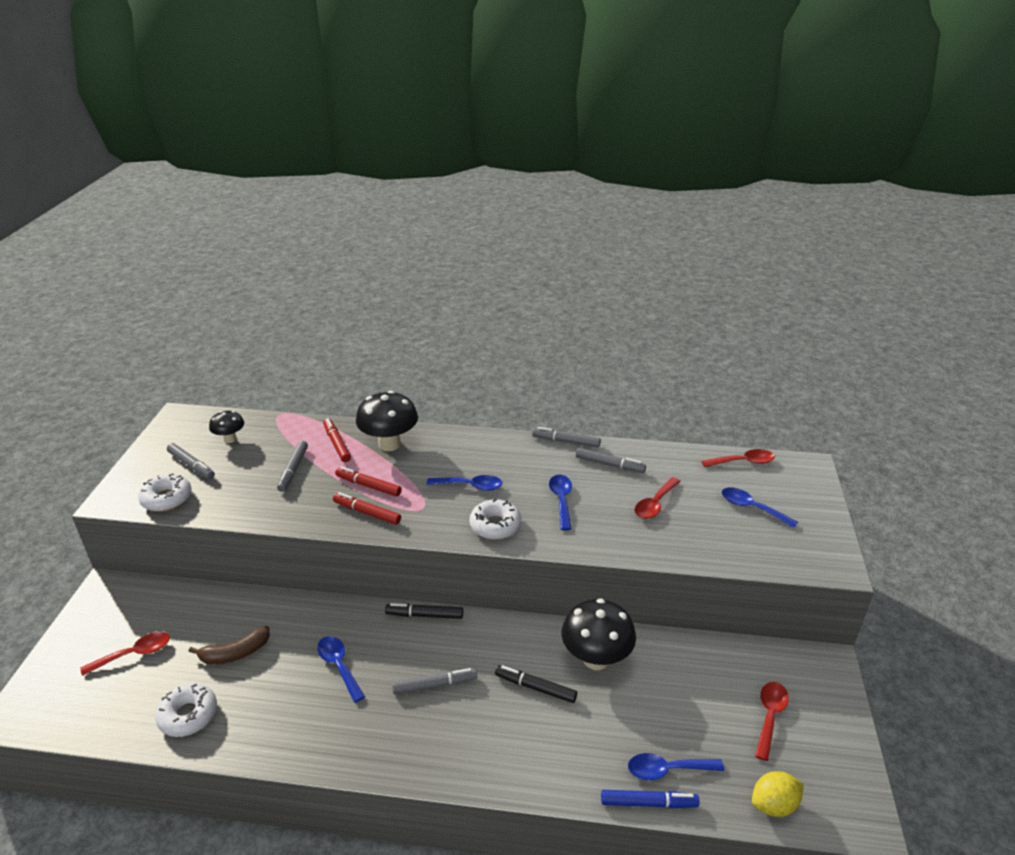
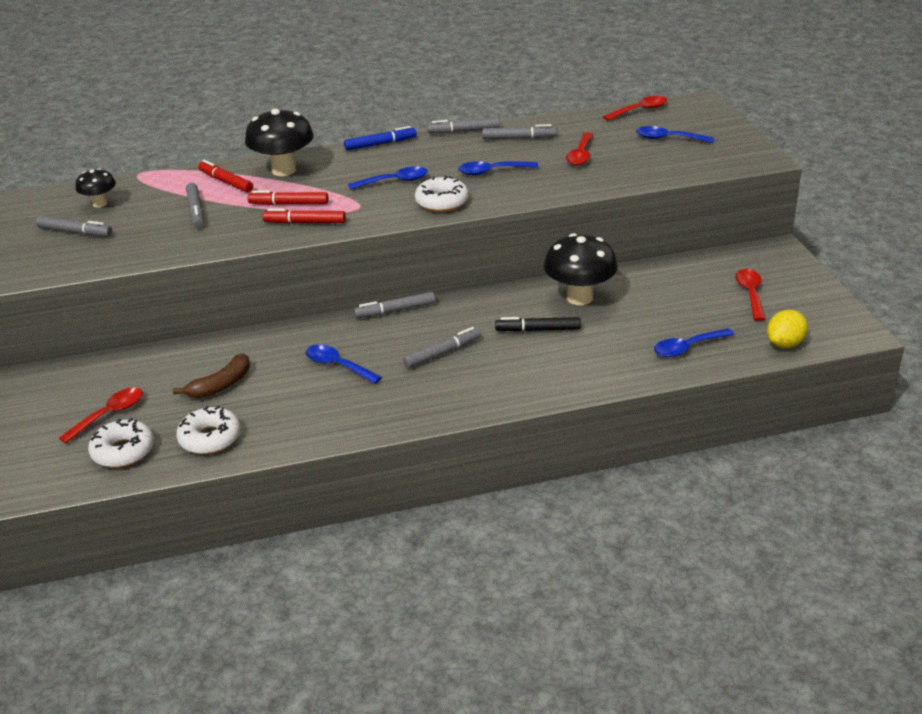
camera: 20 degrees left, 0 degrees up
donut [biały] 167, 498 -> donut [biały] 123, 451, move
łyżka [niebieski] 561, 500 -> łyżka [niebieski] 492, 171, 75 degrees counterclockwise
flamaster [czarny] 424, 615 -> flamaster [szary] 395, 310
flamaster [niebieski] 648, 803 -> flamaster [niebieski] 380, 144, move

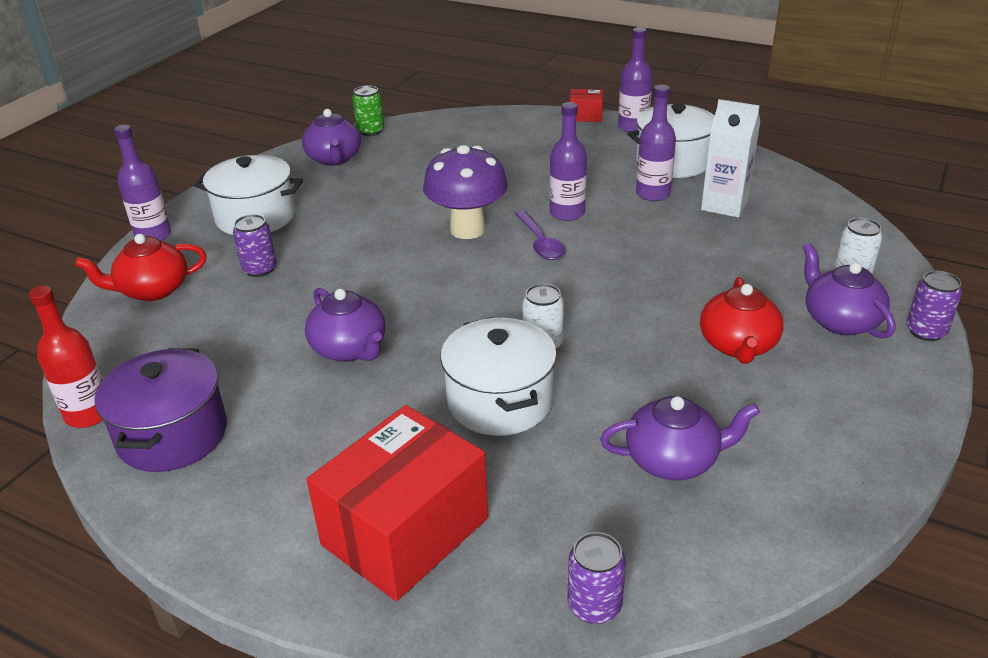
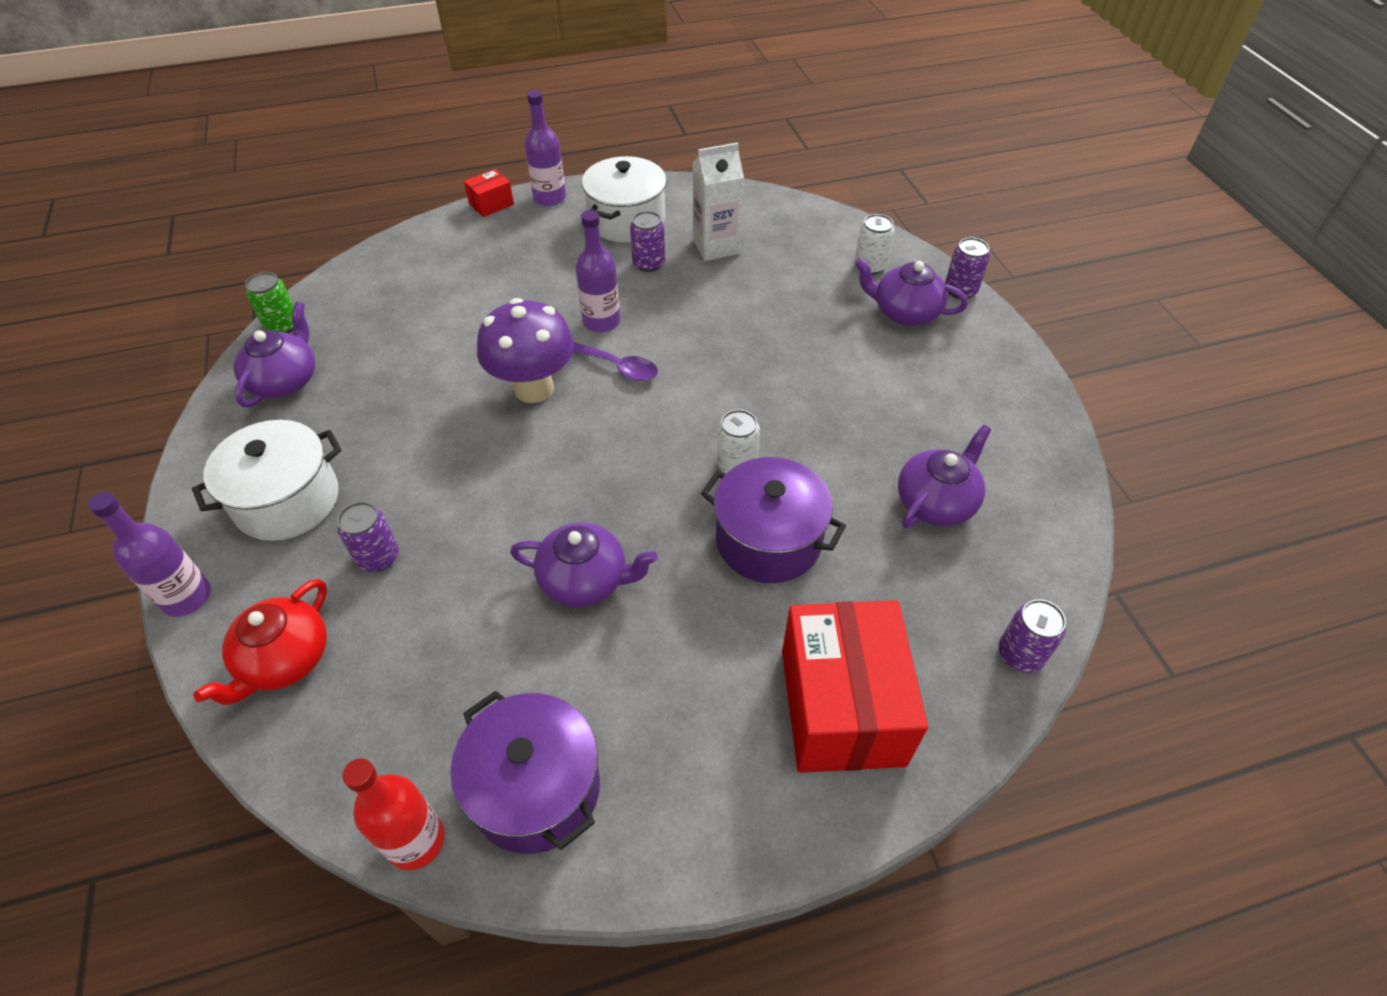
camera: 45 degrees left, 15 degrees up
butelka [fioletowy] 653, 194 -> puszka [fioletowy] 648, 263
imbryk [fioletowy] 334, 159 -> imbryk [fioletowy] 285, 381, 105 degrees counterclockwise
imbryk [czerwony] 738, 345 -> none
garnek [biały] 500, 401 -> garnek [fioletowy] 768, 540

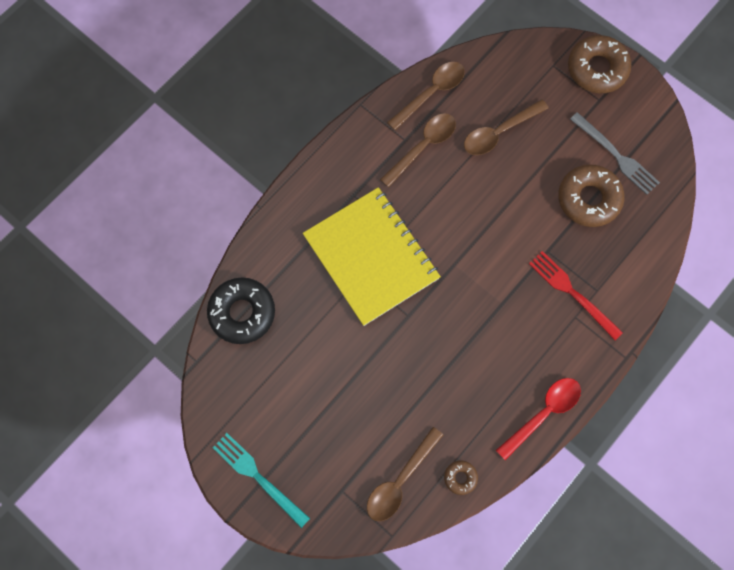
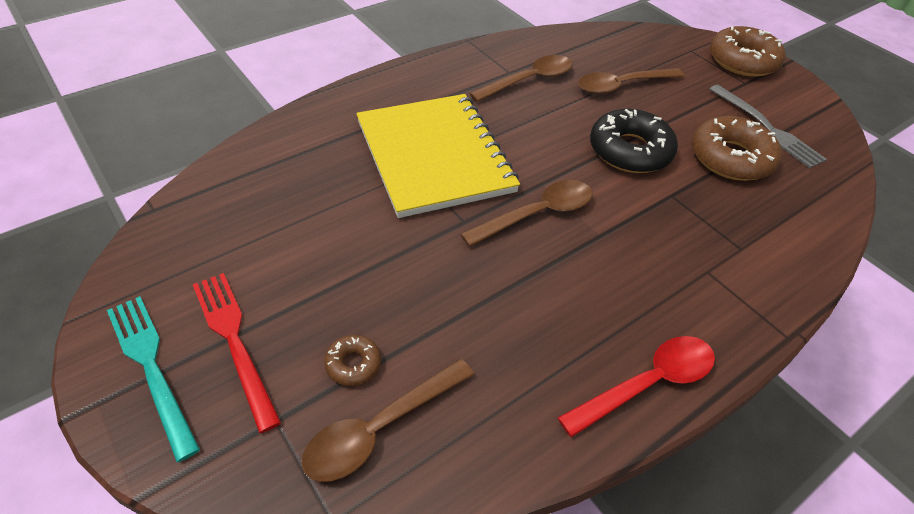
camera: 10 degrees right, 25 degrees down
łyżka [brązowy] 431, 93 -> łyżka [brązowy] 537, 214, move
widelec [czerwony] 572, 293 -> widelec [czerwony] 234, 341, move
donut [czarny] 242, 313 -> donut [czarny] 630, 150, move
donut [brązowy] 460, 477 -> donut [brązowy] 353, 364, move

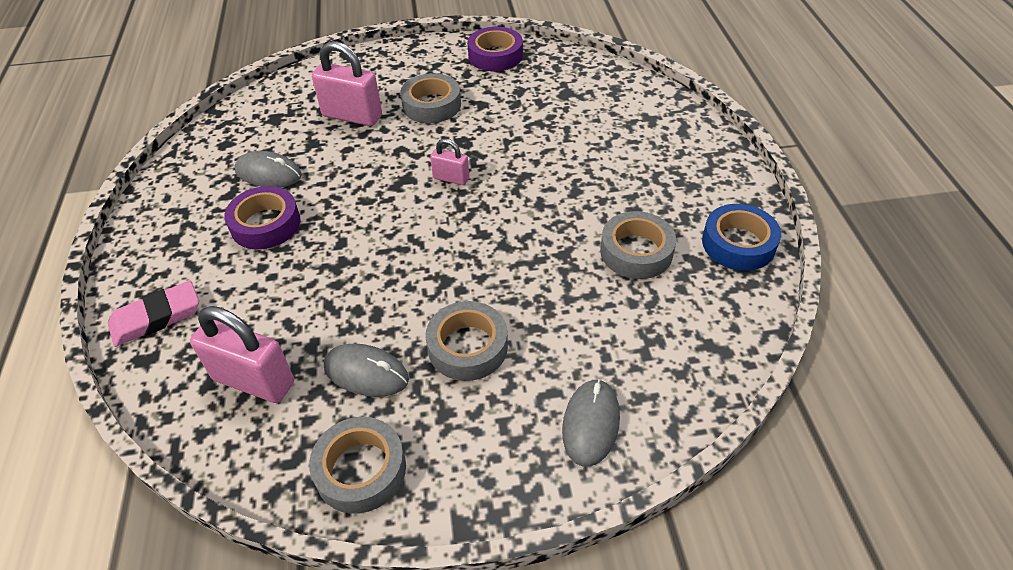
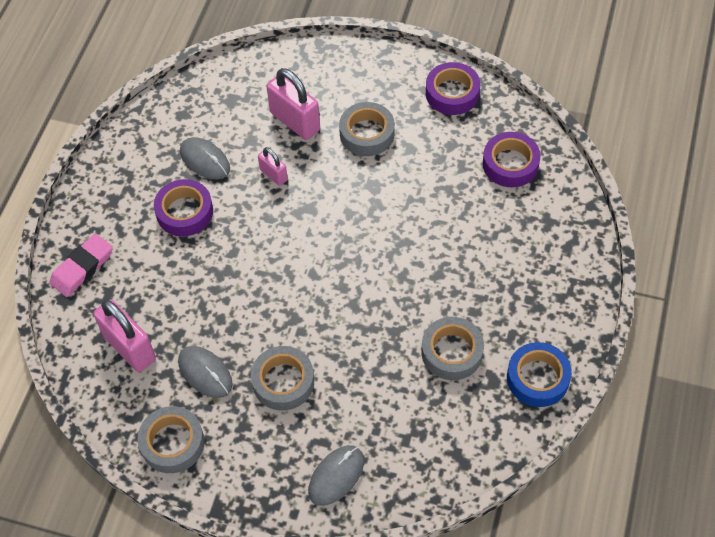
camera: 25 degrees right, 10 degrees up
kłódka [różowy] 451, 178 -> kłódka [różowy] 273, 175, move
gumka do mazania [różowy] 156, 317 -> gumka do mazania [różowy] 82, 267, 45 degrees counterclockwise
none -> taśma klejąca [fioletowy] 510, 164

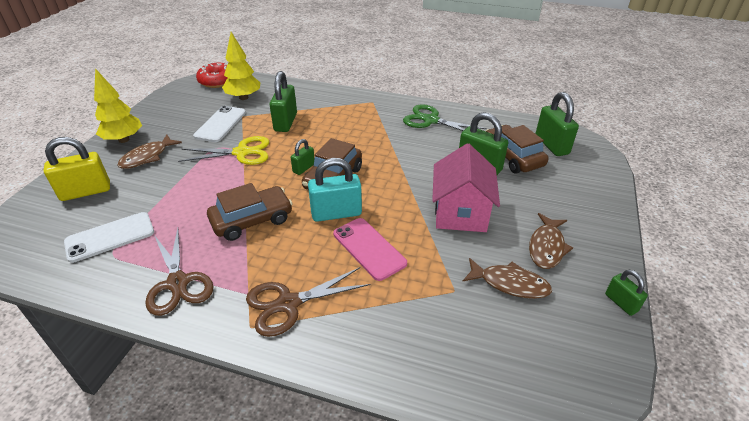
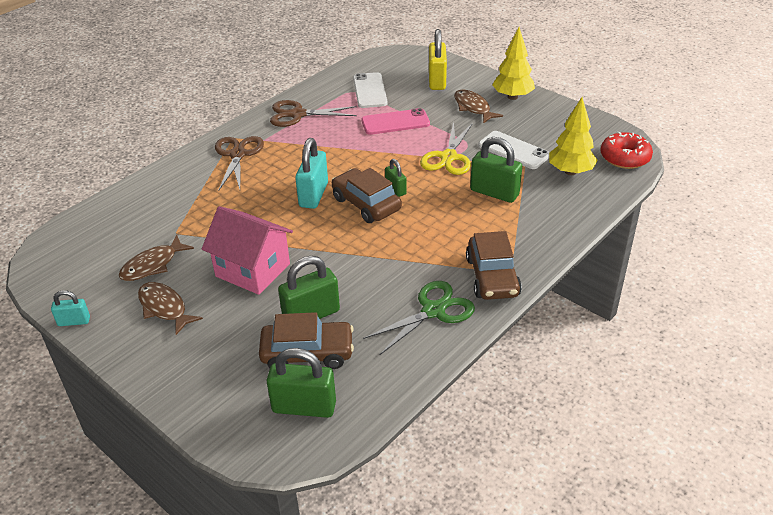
camera: 115 degrees right, 0 degrees up
samochód [brązowy] 252, 220 -> samochód [brązowy] 492, 277, move
telefon [różowy] 369, 248 -> telefon [różowy] 395, 122, move
kłódka [zielony] 621, 303 -> kłódka [turkusowy] 74, 321

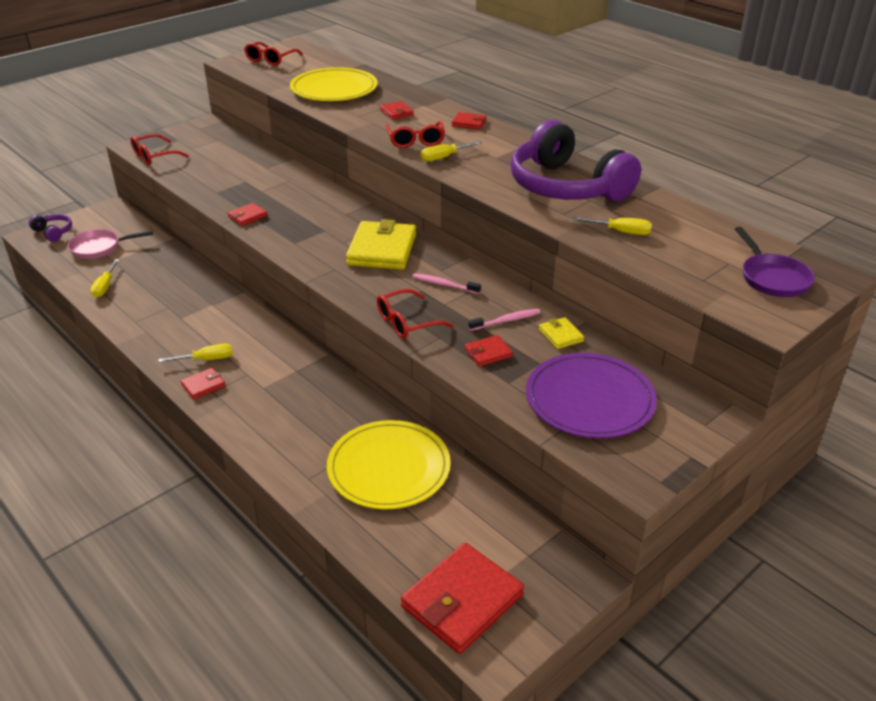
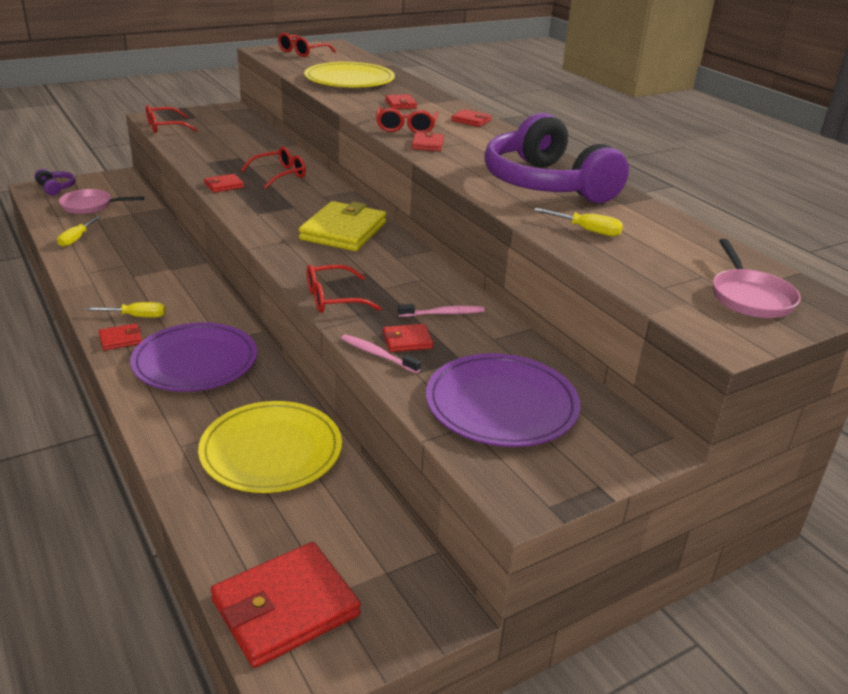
camera: 10 degrees right, 5 degrees down
śrubokręt [żółty] 444, 157 -> portfel [czerwony] 427, 144
patelnia [fioletowy] 772, 278 -> patelnia [różowy] 749, 297
szczoteczka do zębów [różowy] 444, 285 -> szczoteczka do zębów [różowy] 378, 354, move
portfel [żółty] 560, 335 -> none
none -> okulary [czerwony] 280, 175
none -> talerz [fioletowy] 195, 361

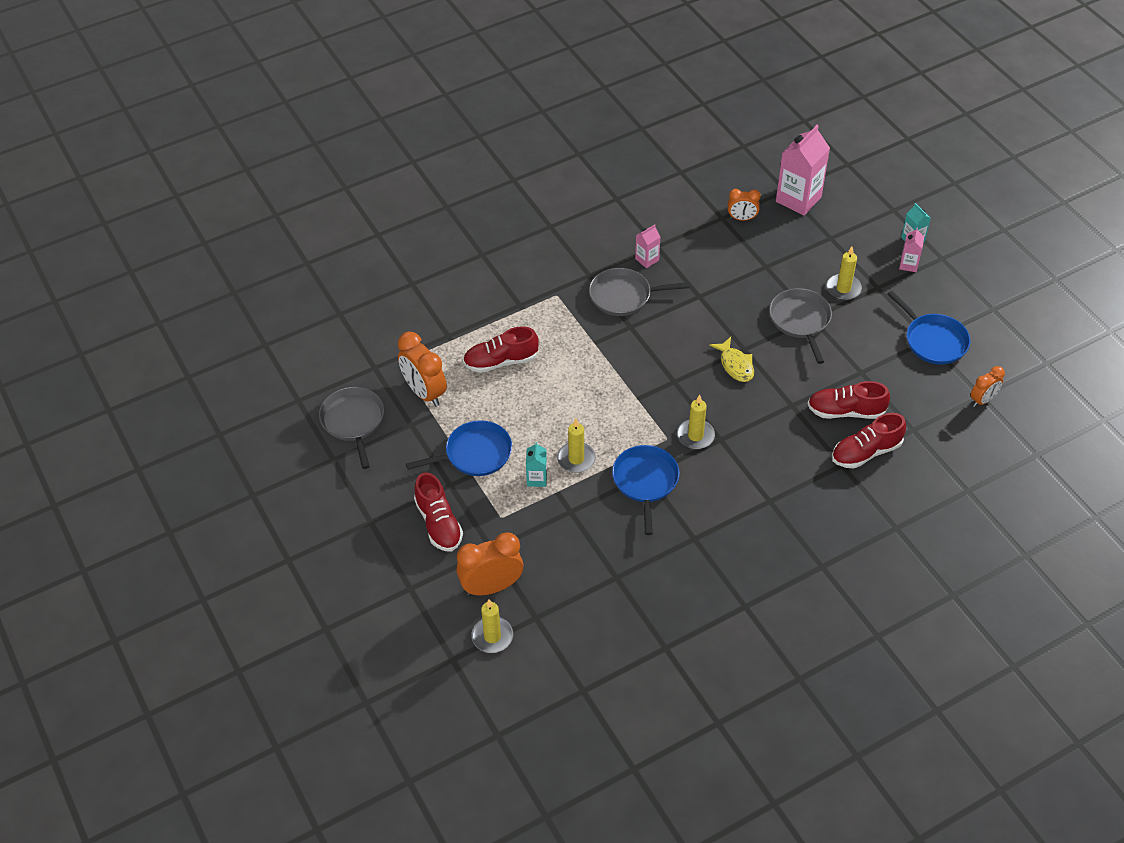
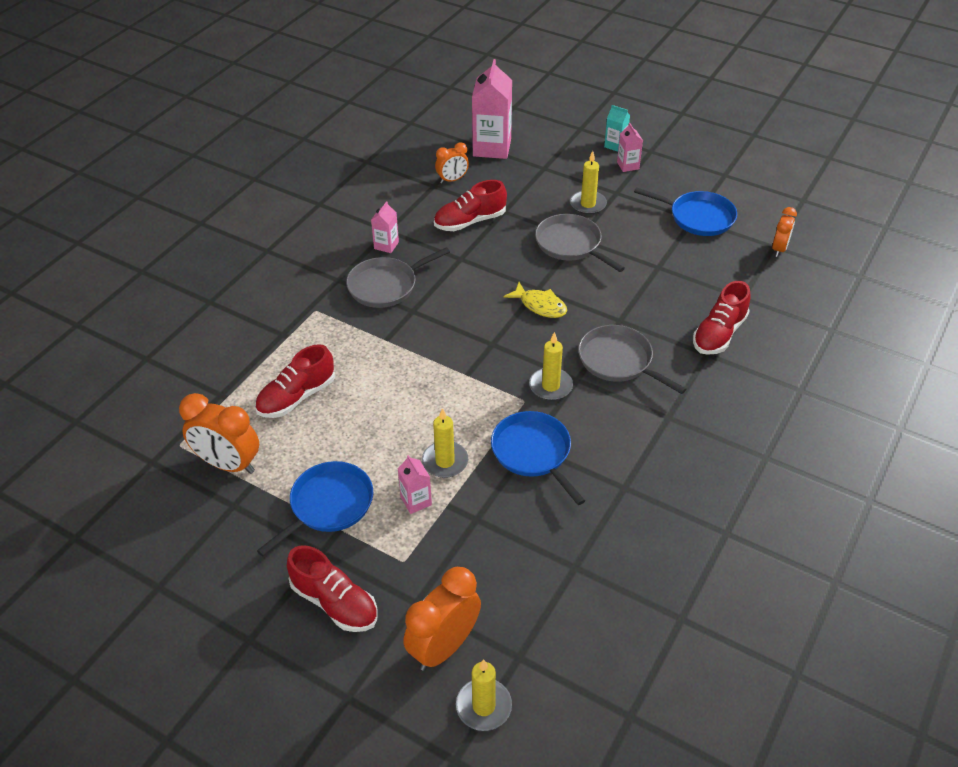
camera: 30 degrees left, 5 degrees down
but [czerwony] 846, 411 -> but [czerwony] 470, 221, move
patelnia [szary] 353, 421 -> patelnia [szary] 618, 361, move
karton mleka [turkusowy] 537, 479 -> karton mleka [różowy] 416, 501

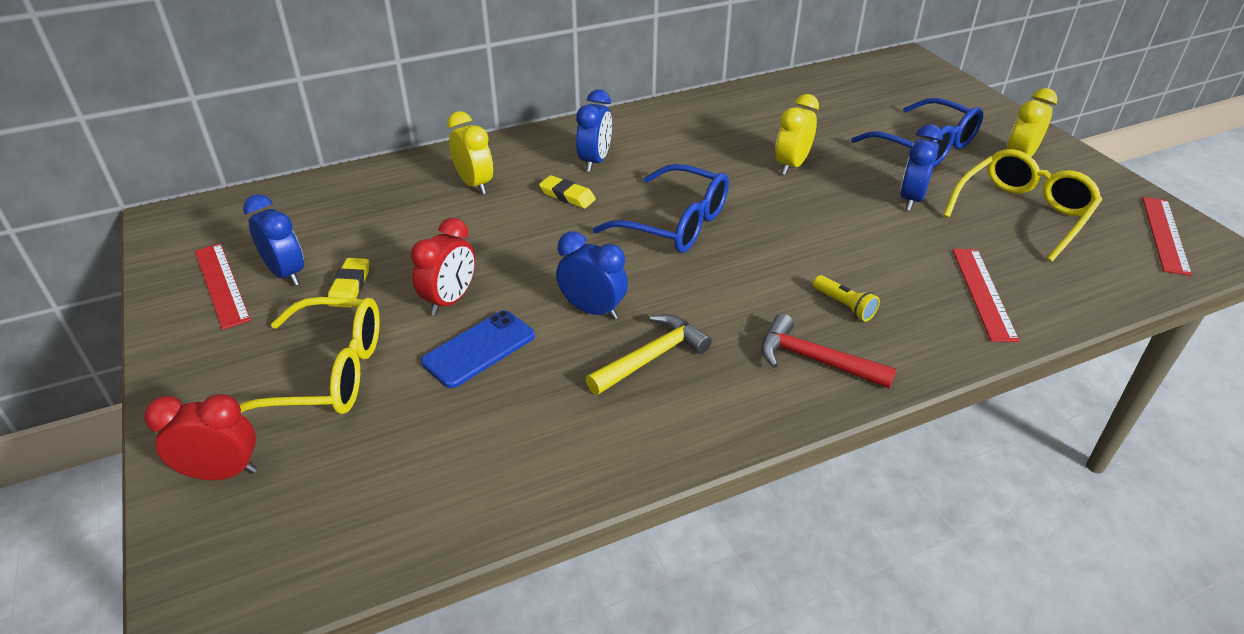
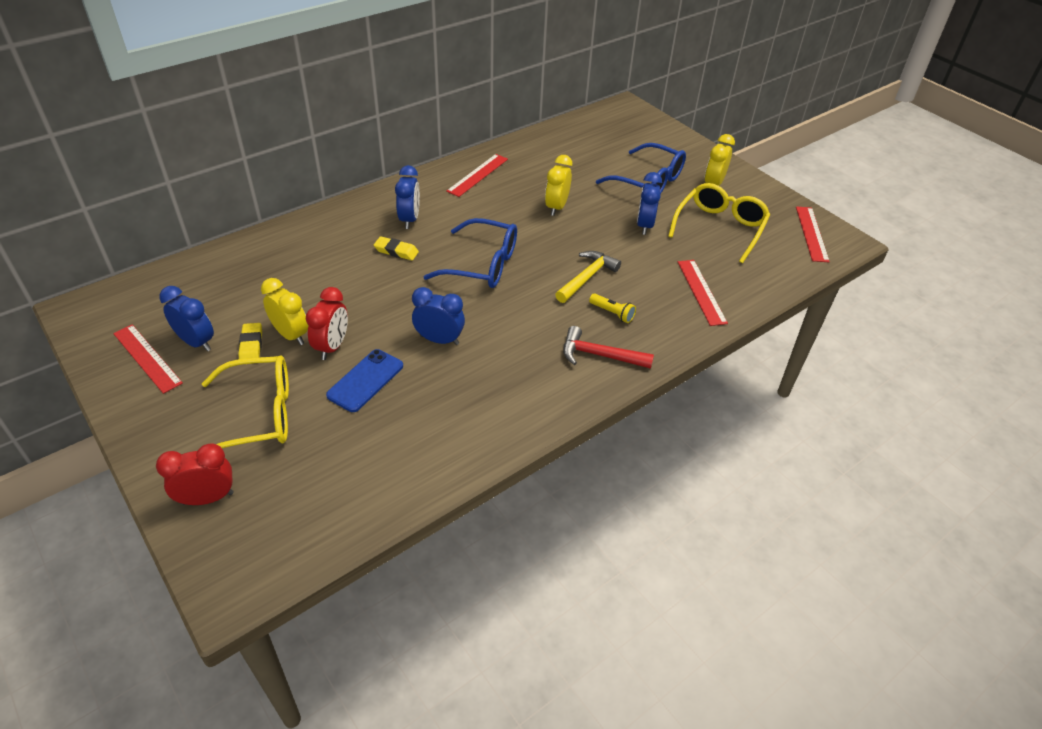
camera: 15 degrees left, 5 degrees up
budzik [żółty] 475, 184 -> budzik [żółty] 291, 335, move
młotek [żółty] 652, 357 -> młotek [żółty] 587, 277, move
none -> linijka [czerwony] 477, 175

